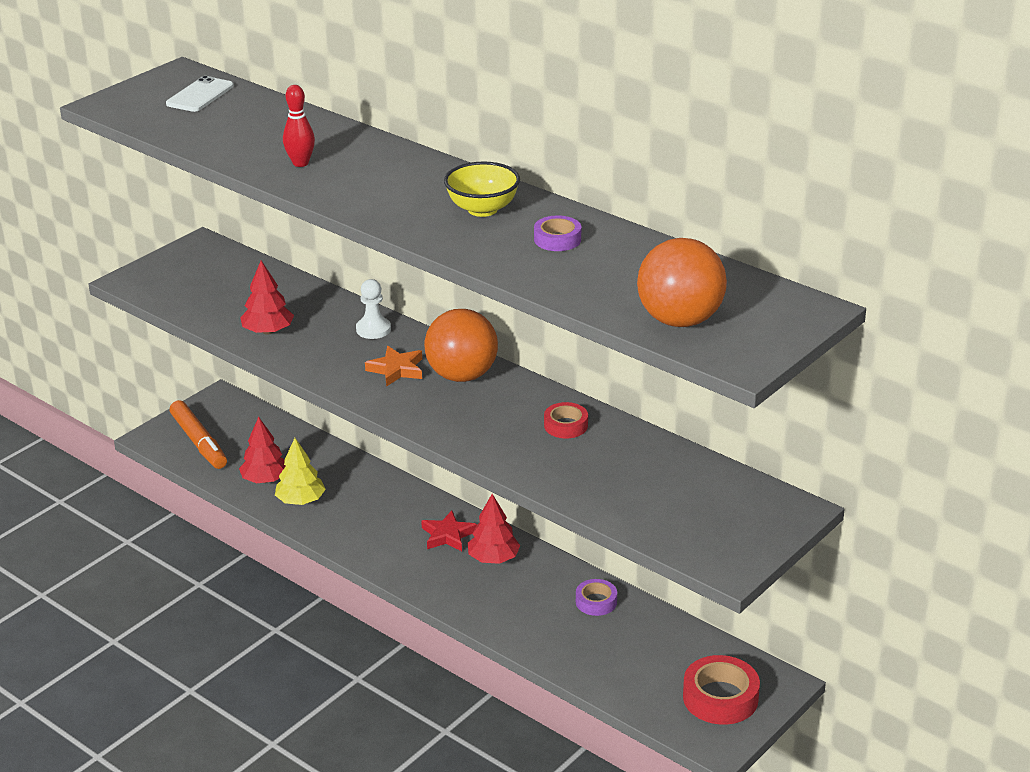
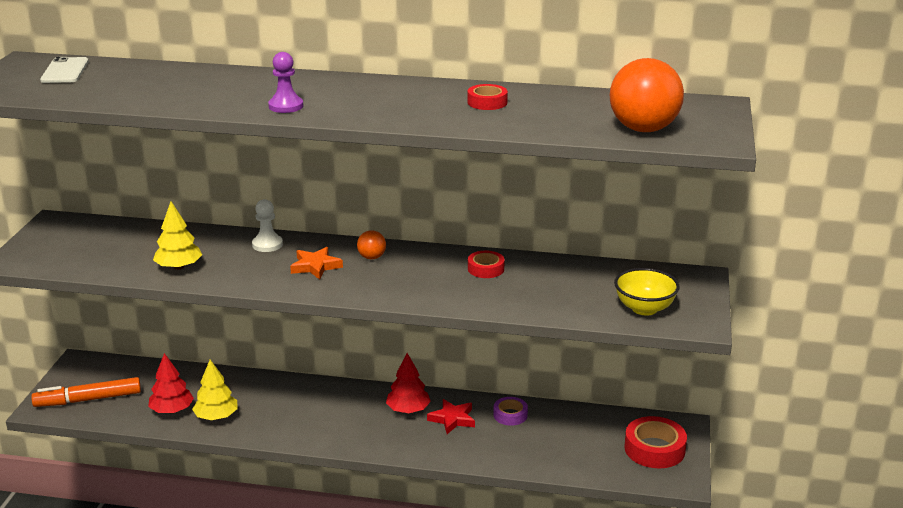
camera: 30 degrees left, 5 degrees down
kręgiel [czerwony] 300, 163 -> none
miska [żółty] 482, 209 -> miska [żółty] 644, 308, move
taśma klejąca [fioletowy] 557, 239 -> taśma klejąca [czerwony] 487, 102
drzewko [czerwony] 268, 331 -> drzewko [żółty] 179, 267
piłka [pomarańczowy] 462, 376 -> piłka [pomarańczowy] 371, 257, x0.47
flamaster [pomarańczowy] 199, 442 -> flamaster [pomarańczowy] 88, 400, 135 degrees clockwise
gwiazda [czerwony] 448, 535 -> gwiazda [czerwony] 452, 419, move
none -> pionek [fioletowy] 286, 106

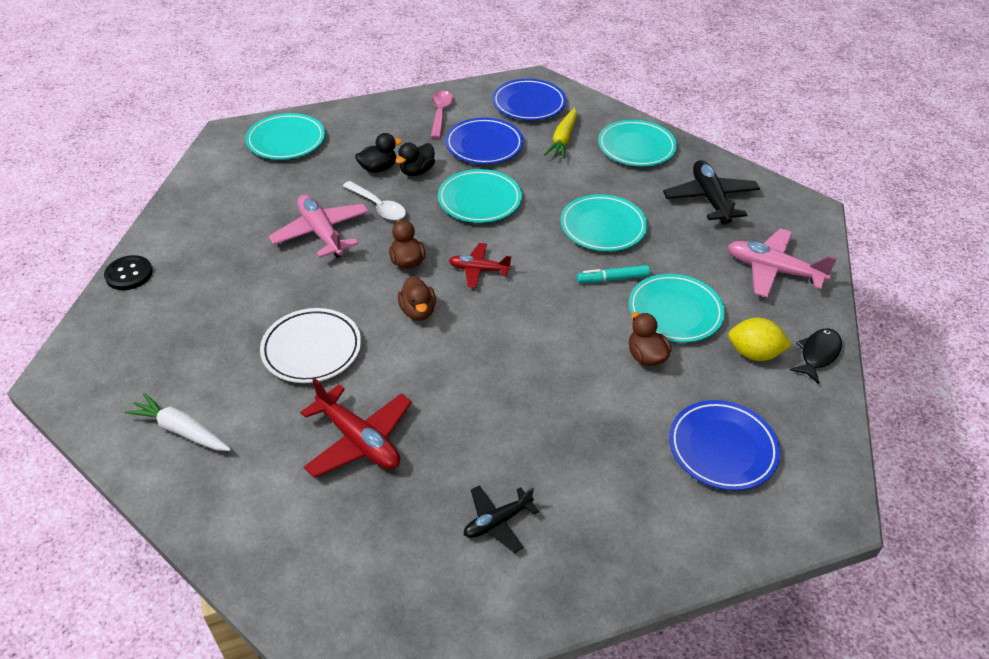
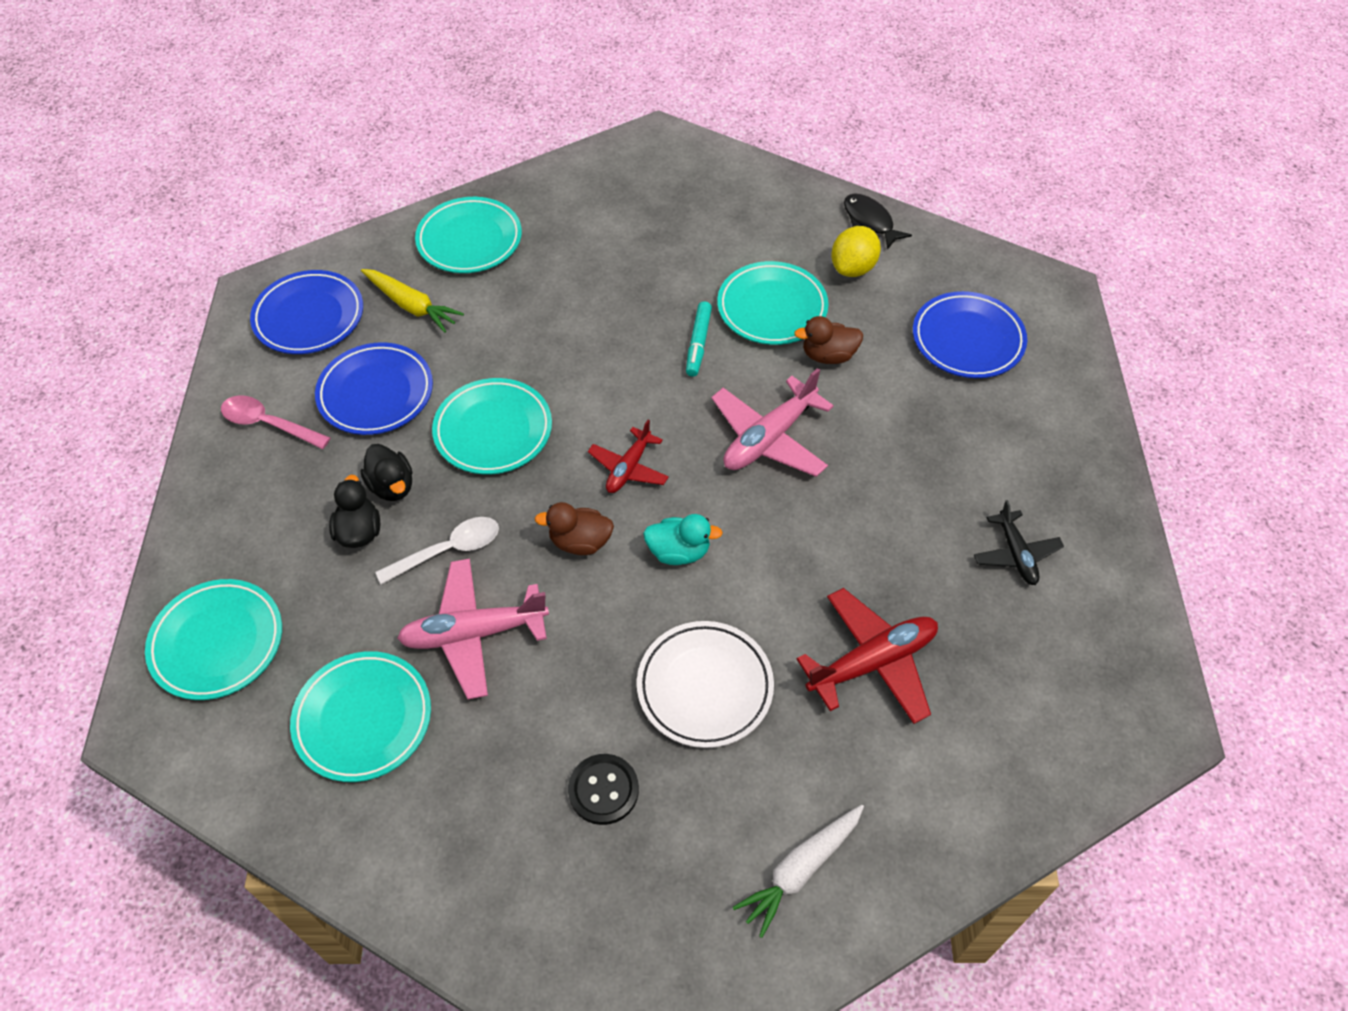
camera: 70 degrees left, 10 degrees up
samolot [czarny] 710, 199 -> none
talerz [turkusowy] 603, 227 -> talerz [turkusowy] 363, 719, move
samolot [różowy] 773, 270 -> samolot [różowy] 769, 438, move
guzik [czarny] 129, 274 -> guzik [czarny] 603, 790, move
kaczka [brązowy] 418, 311 -> kaczka [turkusowy] 679, 552

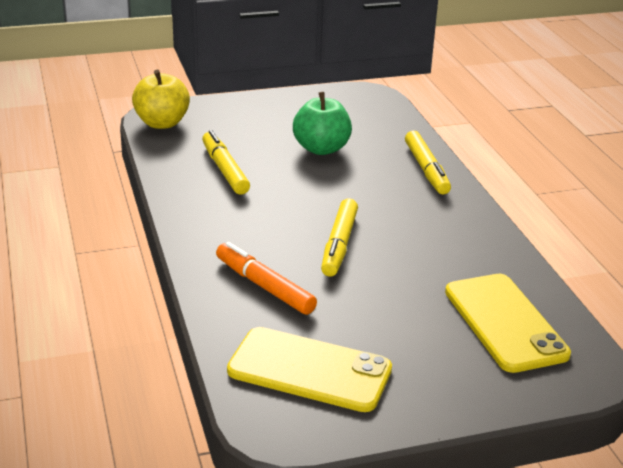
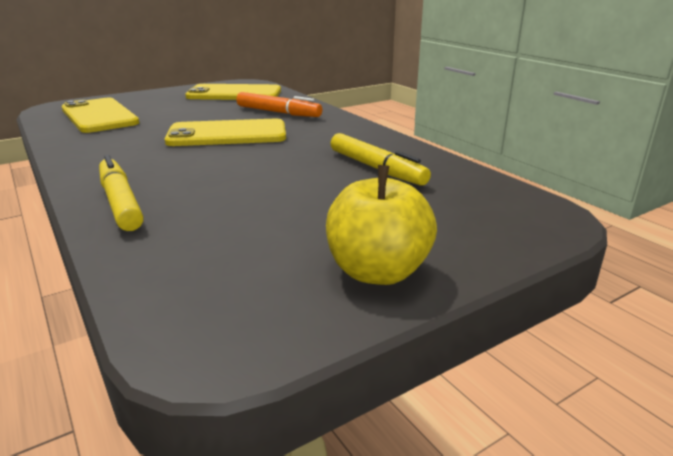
camera: 165 degrees right, 5 degrees down
jabłko [żółty] 162, 123 -> jabłko [żółty] 377, 271, move
jabłko [zielony] 321, 149 -> none
flamaster [żółty] 339, 245 -> telefon [żółty] 227, 134

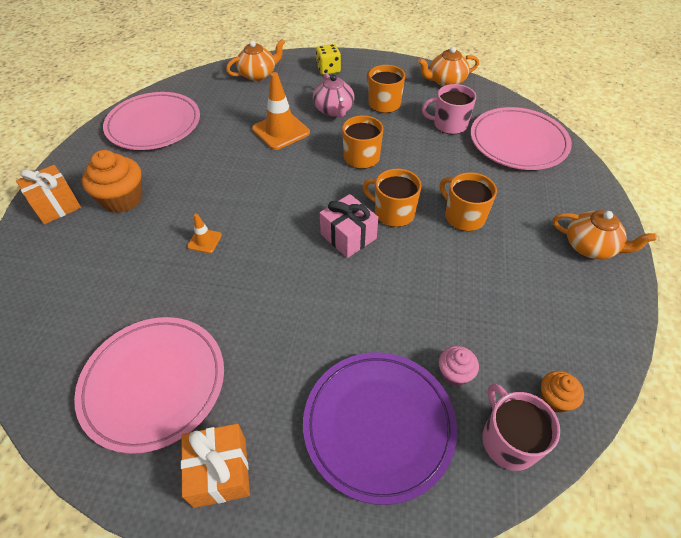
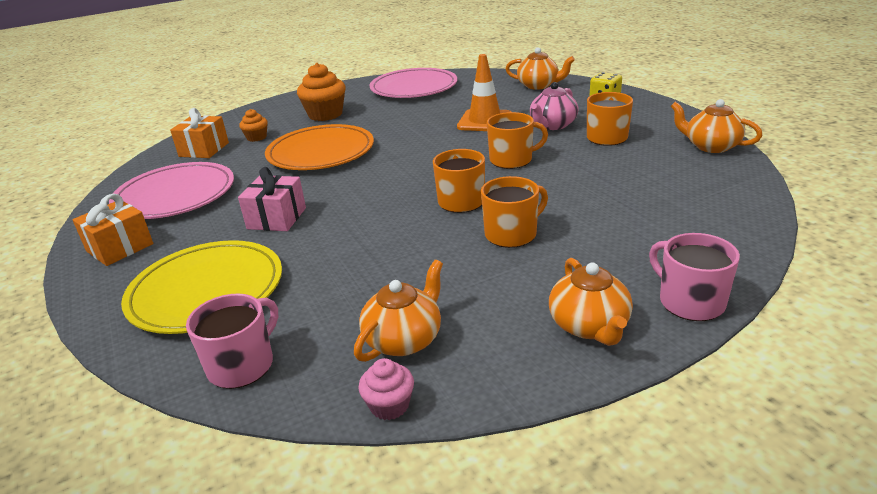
camera: 55 degrees right, 20 degrees down
kubek [różowy] 449, 124 -> kubek [różowy] 690, 302, move
talerz [różowy] 518, 142 -> none
prezent [pomarańczowy] 56, 205 -> prezent [pomarańczowy] 204, 149, move
kubek [pomarańczowy] 463, 216 -> kubek [pomarańczowy] 512, 234, 45 degrees clockwise
prezent [różowy] 348, 236 -> prezent [różowy] 276, 218, move
pachołek [pomarańczowy] 204, 241 -> talerz [pomarańczowy] 321, 152
muffinka [różowy] 454, 373 -> muffinka [różowy] 389, 405, move
talerz [fioletowy] 378, 425 -> talerz [żółty] 206, 291
muffinka [pomarańczowy] 554, 399 -> muffinka [pomarańczowy] 256, 137, move
none -> imbryk [pomarańczowy] 404, 339

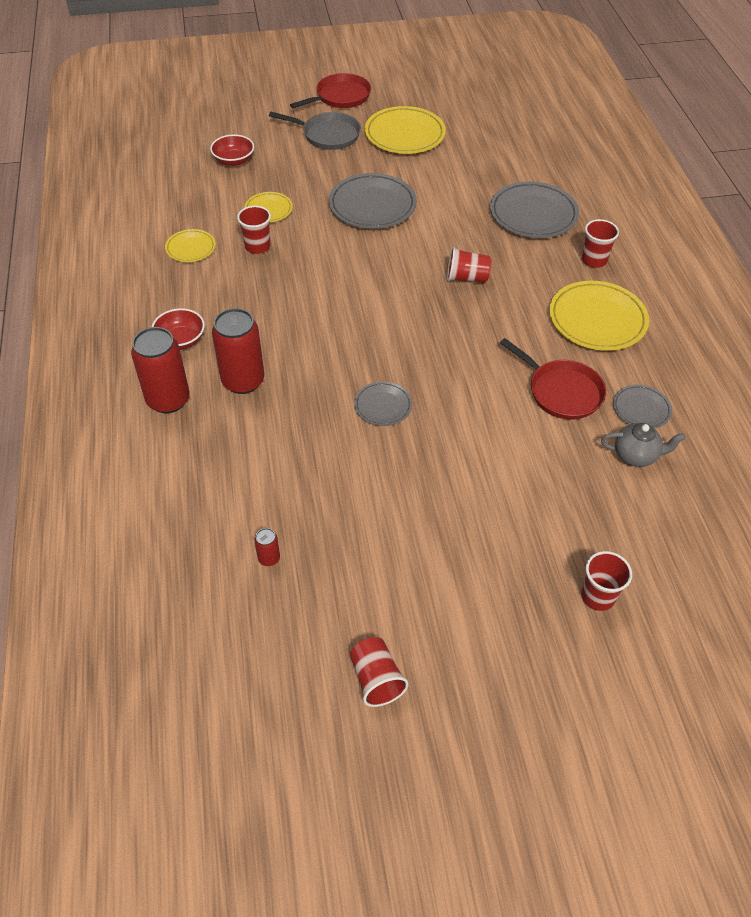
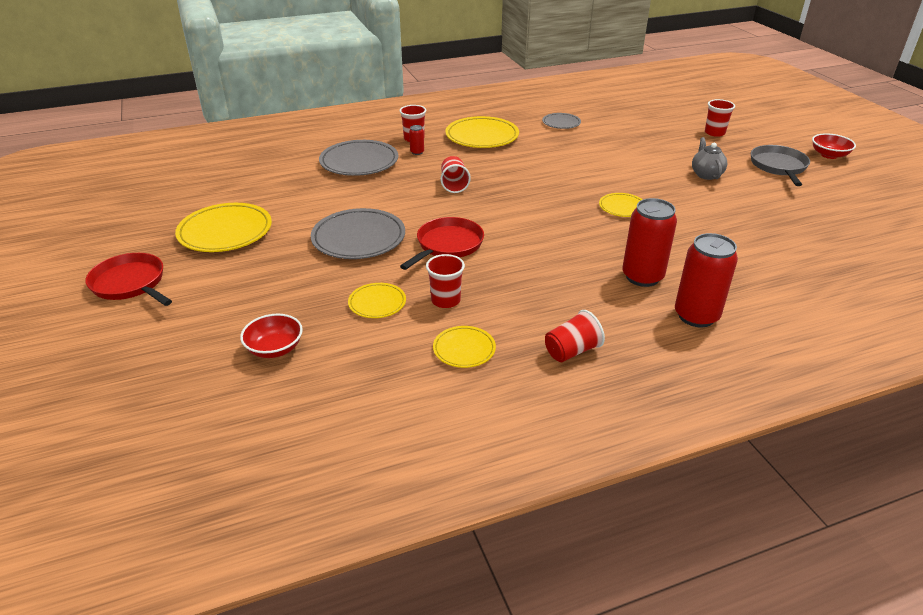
camera: 100 degrees left, 15 degrees down
patelnia [szary] 328, 135 -> patelnia [szary] 778, 166, move
miska [czerwony] 181, 340 -> miska [czerwony] 829, 155, move
patelnia [czerwony] 561, 391 -> patelnia [czerwony] 447, 245, move
talerz [szary] 383, 406 -> talerz [żółty] 622, 207
imbryk [szary] 636, 455 -> imbryk [szary] 706, 174, move
puszka [czerwony] 269, 558 -> puszka [czerwony] 417, 152, move
szklanka [czerwony] 376, 679 -> szklanka [czerwony] 571, 351, move

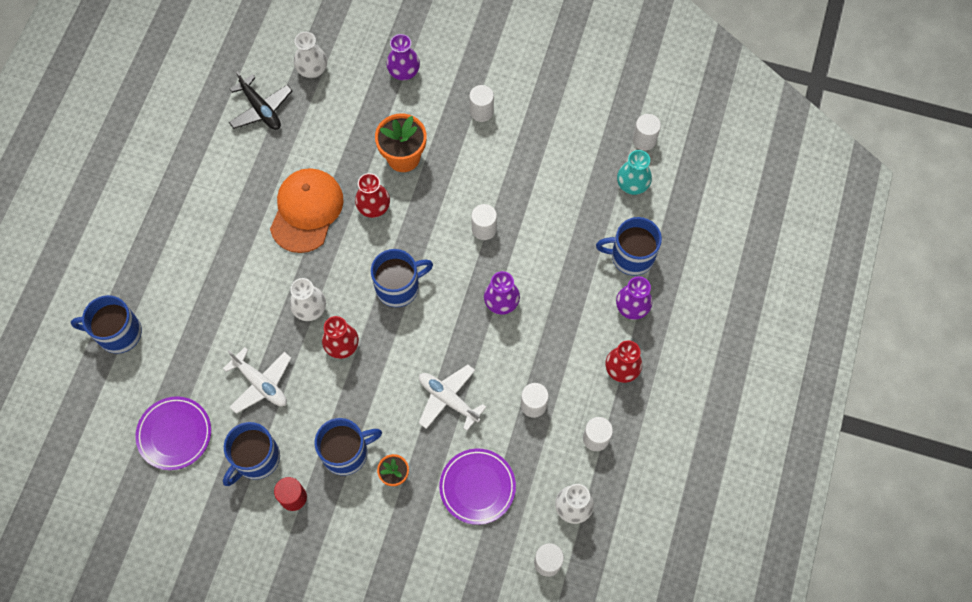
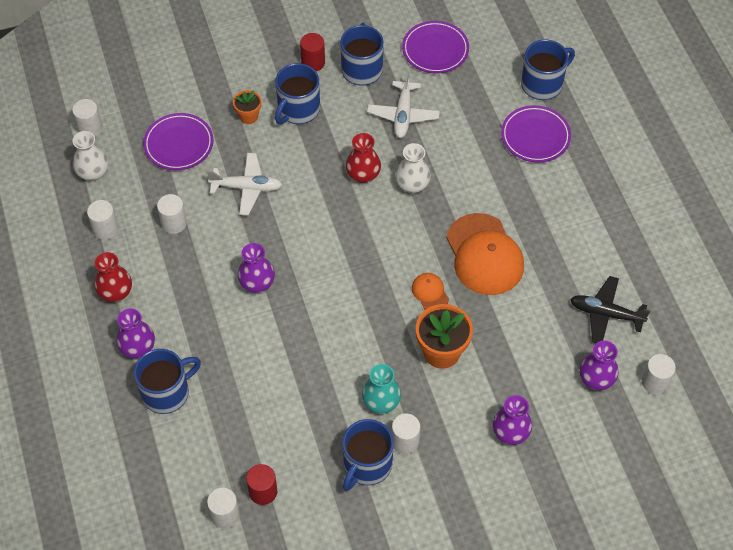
camera: 145 degrees right, 10 degrees down
wazon [biały] 312, 70 -> wazon [fioletowy] 596, 379
wazon [turkusowy] 632, 185 -> wazon [turkusowy] 381, 402, move
wazon [czerwony] 374, 207 -> czapka [pomarańczowy] 430, 293
walec [biały] 484, 229 -> walec [biały] 655, 382, move
kubek [niebieski] 398, 287 -> kubek [niebieski] 366, 465, move
samolot [biały] 260, 383 -> samolot [biały] 403, 115, 90 degrees counterclockwise
none -> talerz [fioletowy] 535, 136
none -> walec [czerwony] 263, 492

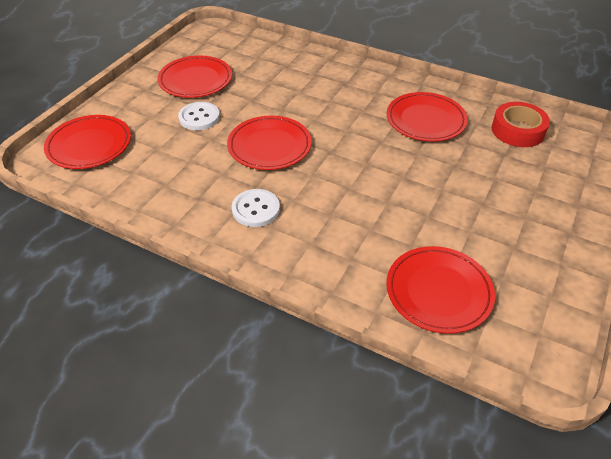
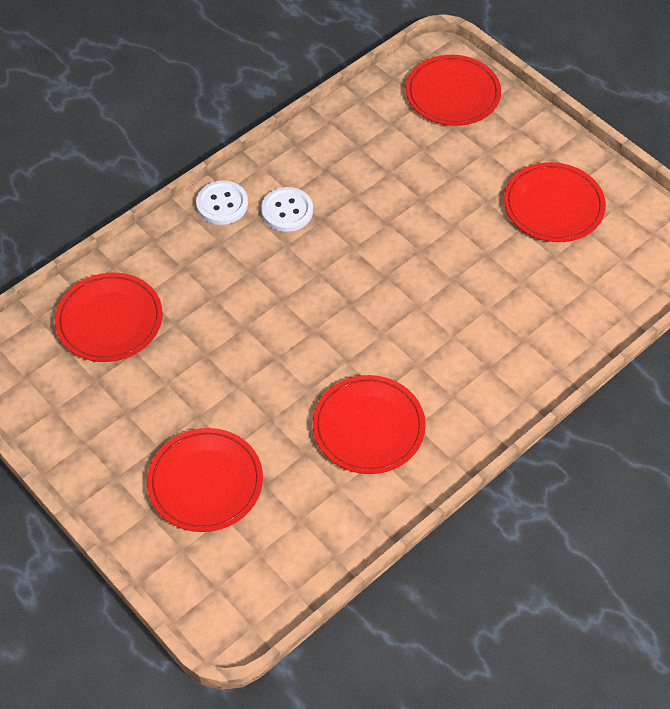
camera: 110 degrees right, 10 degrees up
guzik [biały] 199, 117 -> guzik [biały] 222, 204, move
taśma klejąca [czerwony] 517, 130 -> none
talerz [czerwony] 269, 146 -> talerz [czerwony] 205, 482, move

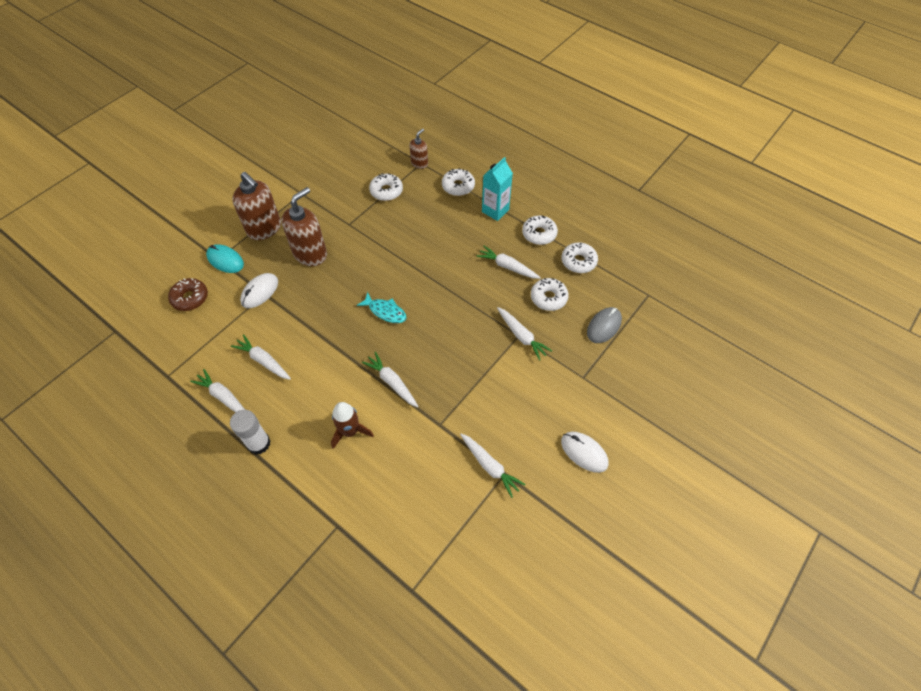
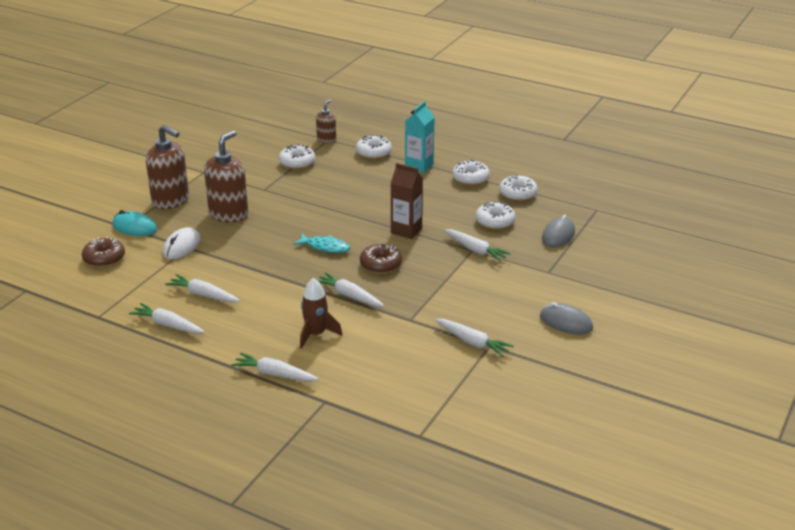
camera: 10 degrees left, 25 degrees down
marchewka [biały] 507, 267 -> marchewka [biały] 275, 374, move
klej w sztyfcie [biały] 259, 443 -> none
myszka [biały] 584, 452 -> myszka [szary] 566, 322
none -> karton mleka [brązowy] 406, 230
none -> donut [brązowy] 380, 264

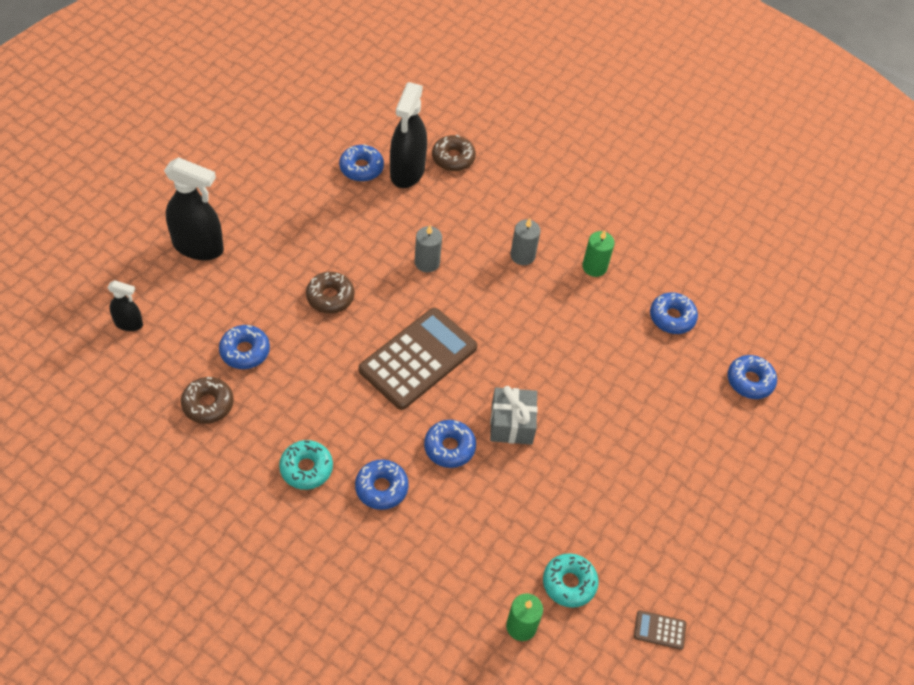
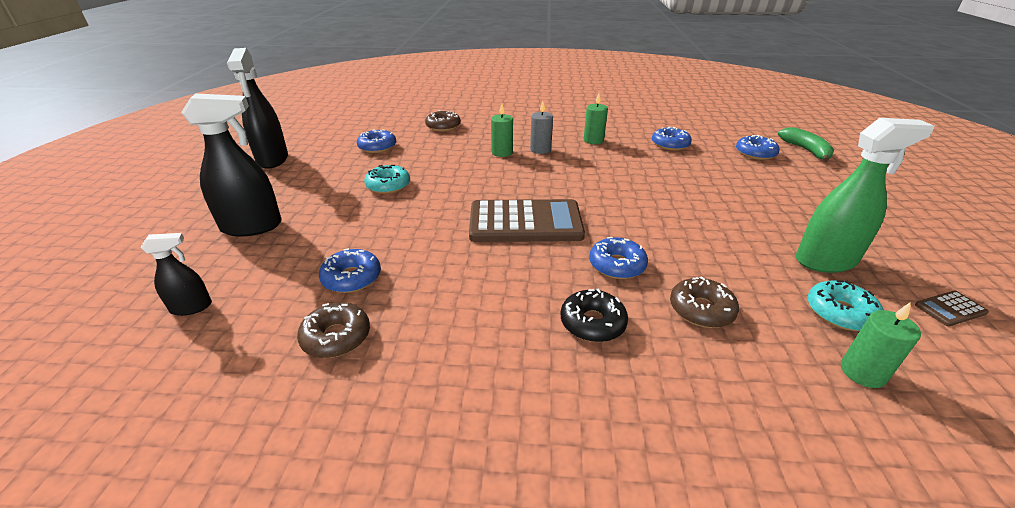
camera: 25 degrees left, 20 degrees down
spryskiwacz [czarny] 407, 172 -> spryskiwacz [czarny] 272, 159, move
świeca [szary] 427, 262 -> none
donut [brązowy] 330, 297 -> donut [brązowy] 701, 310, move
kalkulator [brązowy] 418, 359 -> kalkulator [brązowy] 525, 222, 75 degrees clockwise
prezent [szary] 511, 424 -> none
donut [turkusowy] 306, 468 -> donut [turkusowy] 388, 185, move
donut [niebieski] 381, 488 -> donut [czarny] 592, 323
none -> świeca [zielony] 502, 152
none -> spryskiwacz [zielony] 826, 260
none -> banan [zielony] 806, 150

